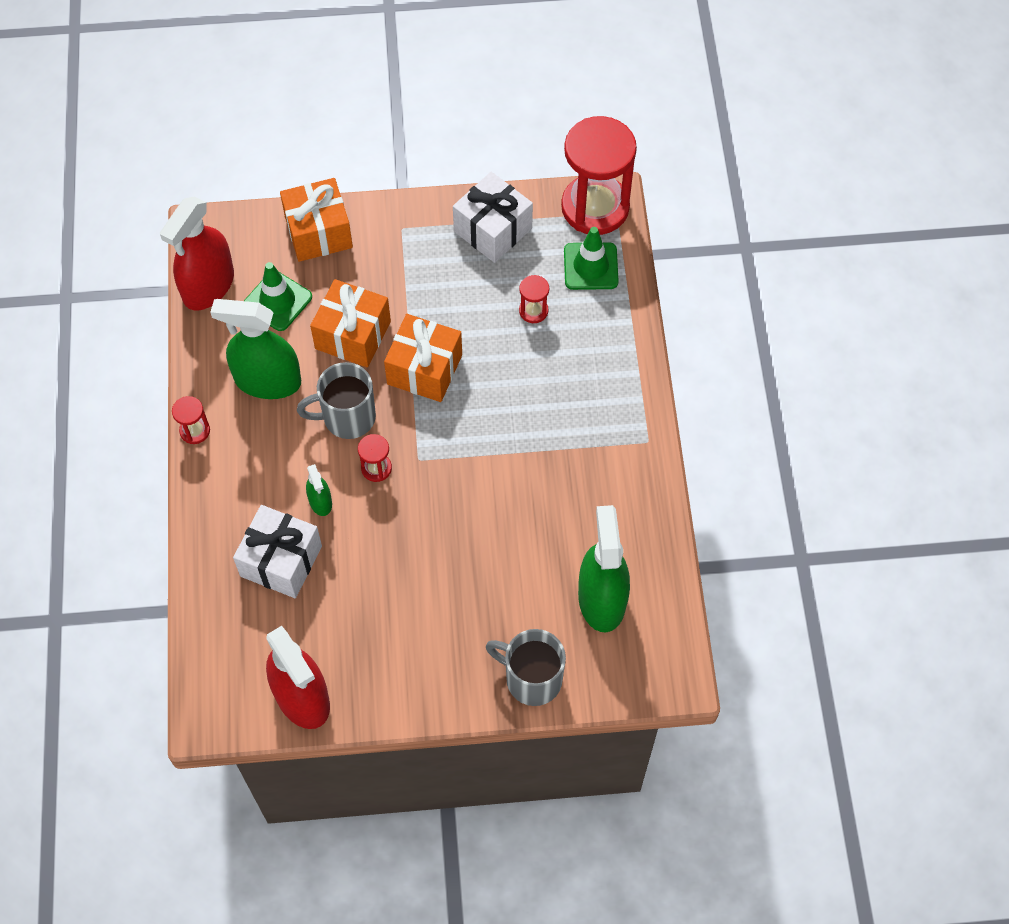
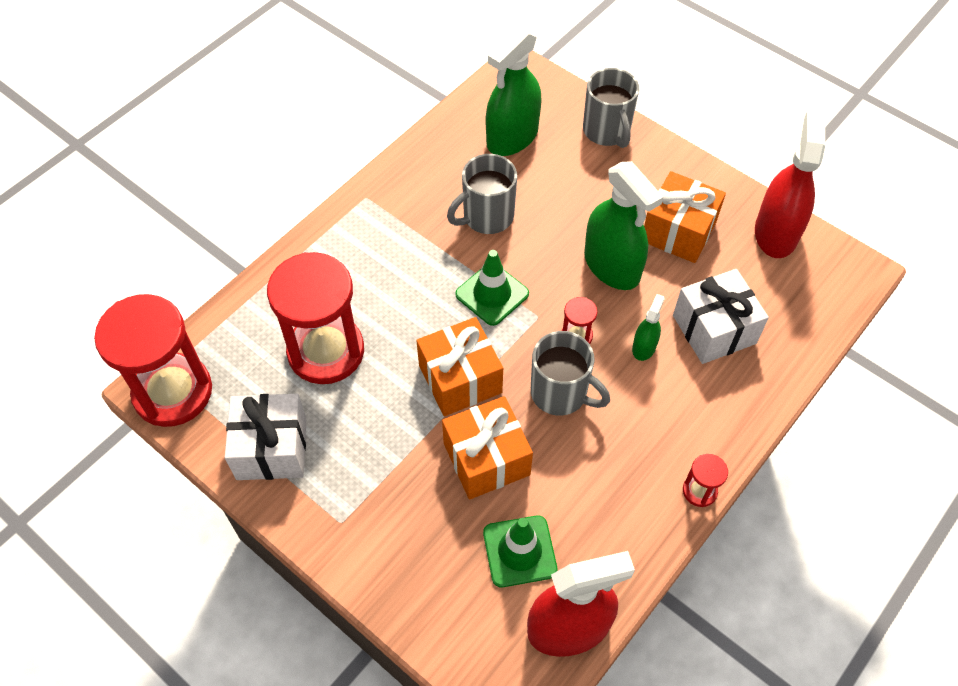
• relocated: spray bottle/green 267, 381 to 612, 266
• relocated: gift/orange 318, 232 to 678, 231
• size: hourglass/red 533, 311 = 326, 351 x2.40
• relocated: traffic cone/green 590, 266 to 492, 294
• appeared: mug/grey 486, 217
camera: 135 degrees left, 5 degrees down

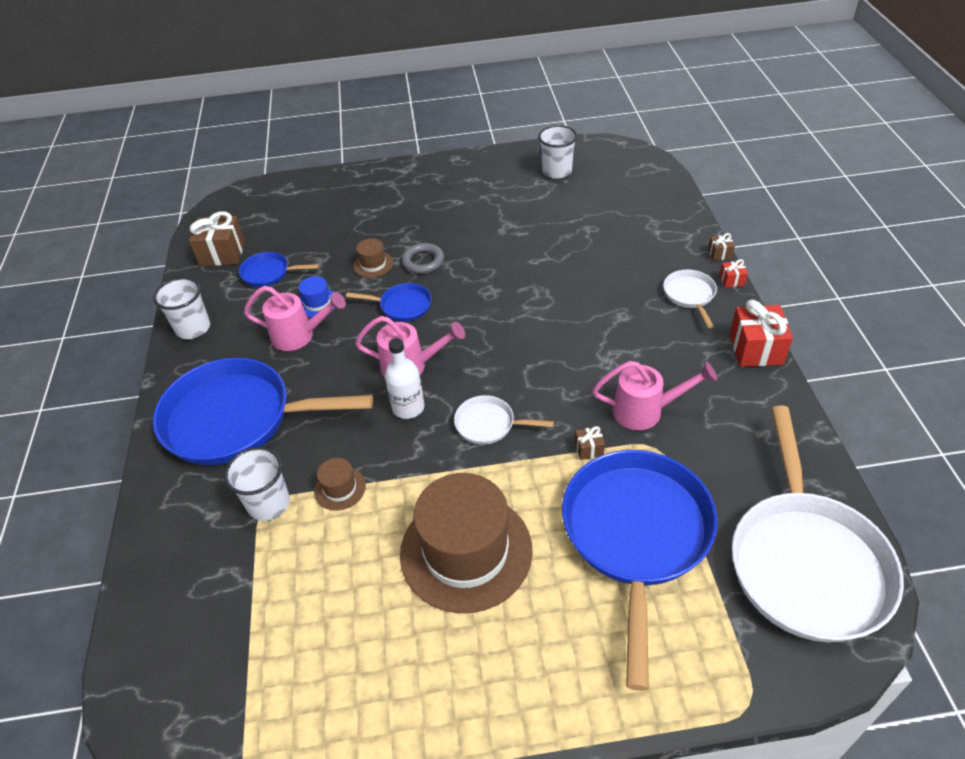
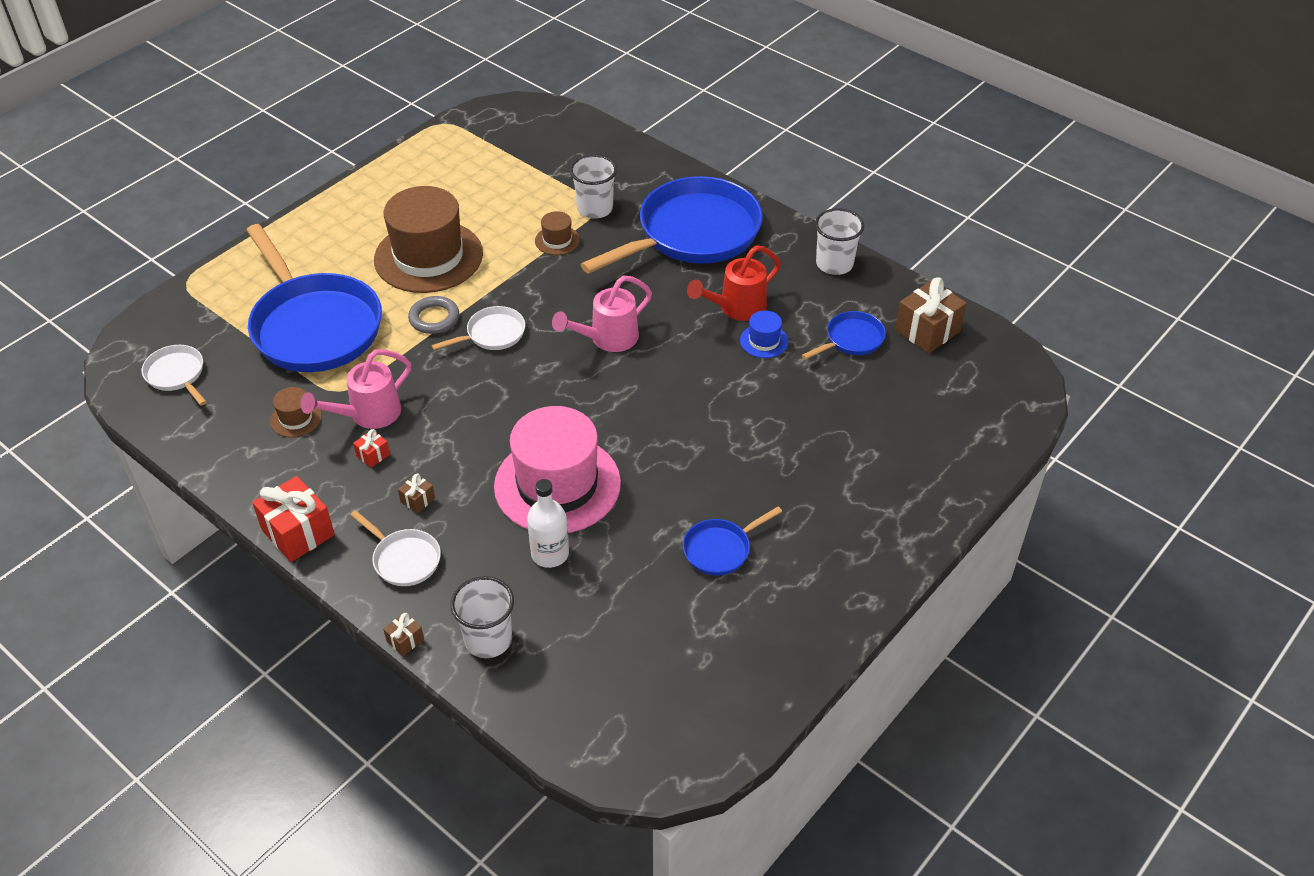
• colour: watering can/pink 299, 336 to watering can/red 736, 308
• relocated: pan/blue 402, 306 to 720, 549
• relocated: hat/brown 373, 264 to 296, 418
• relocated: bottle/white 408, 407 to 550, 554
• relocated: ring/grey 423, 261 to 434, 318
• relocated: cup/white 557, 171 to 488, 639
• relocated: gift/brown 589, 449 to 417, 500
• relocated: gift/red 732, 280 to 373, 455
• size: pan/white 806, 561 = 177, 375 x0.44
• appeared: hat/pink 557, 484
camera: 135 degrees right, 0 degrees up

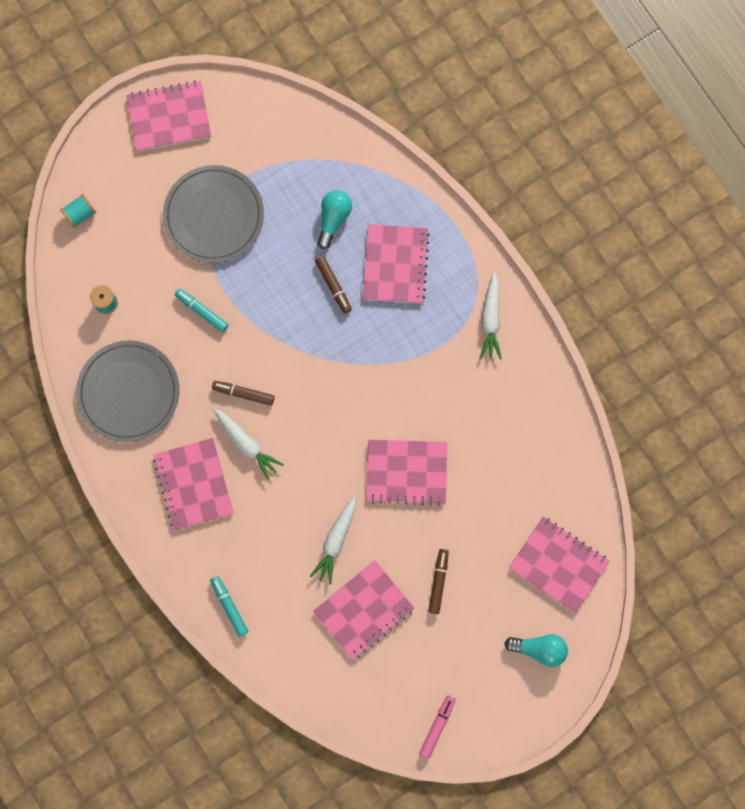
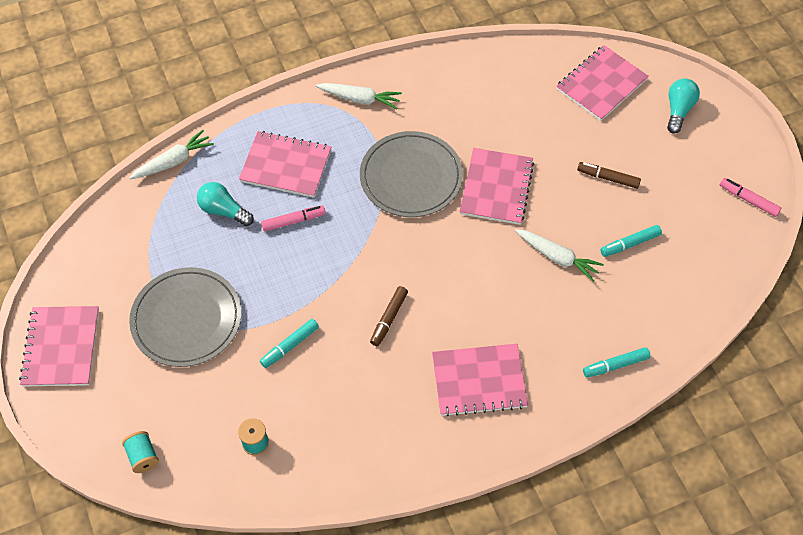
• relocated: plate/grey 128, 392 to 411, 177
• relocated: carrot/white 246, 444 to 173, 161
• exchanged: notebook/pink 363, 610 to marker/turquoise 630, 244
• colour: marker/brown 333, 286 to marker/pink 293, 221
camera: 80 degrees left, 20 degrees down

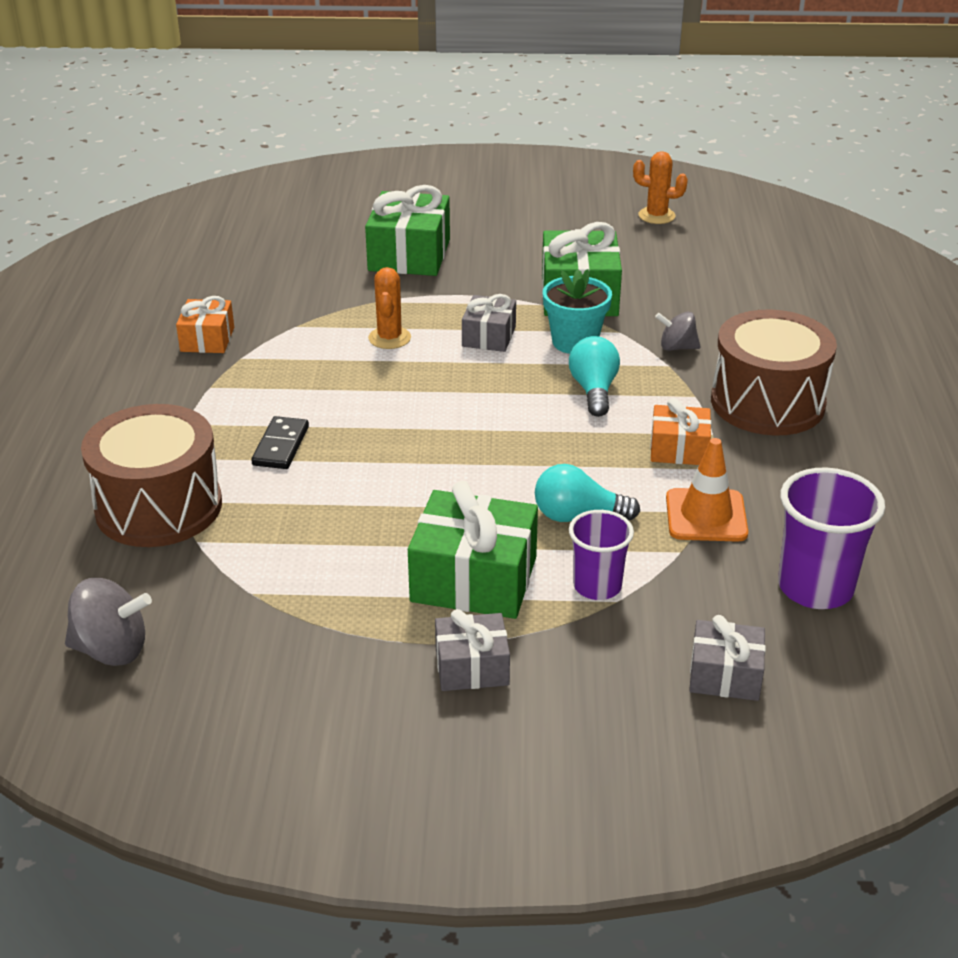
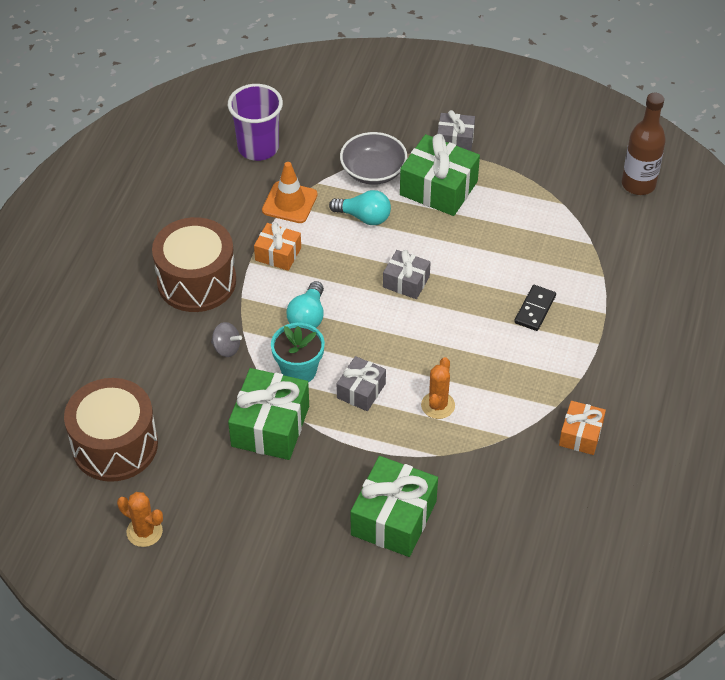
• exchanged: spinning top/grey 112, 650 to bottle/brown 638, 184
• relocated: drum/brown 159, 507 to 115, 445
• exchanged: cup/purple 597, 586 to bowl/grey 373, 171
• relocated: gift/grey 725, 675 to 406, 282
camera: 165 degrees left, 15 degrees up

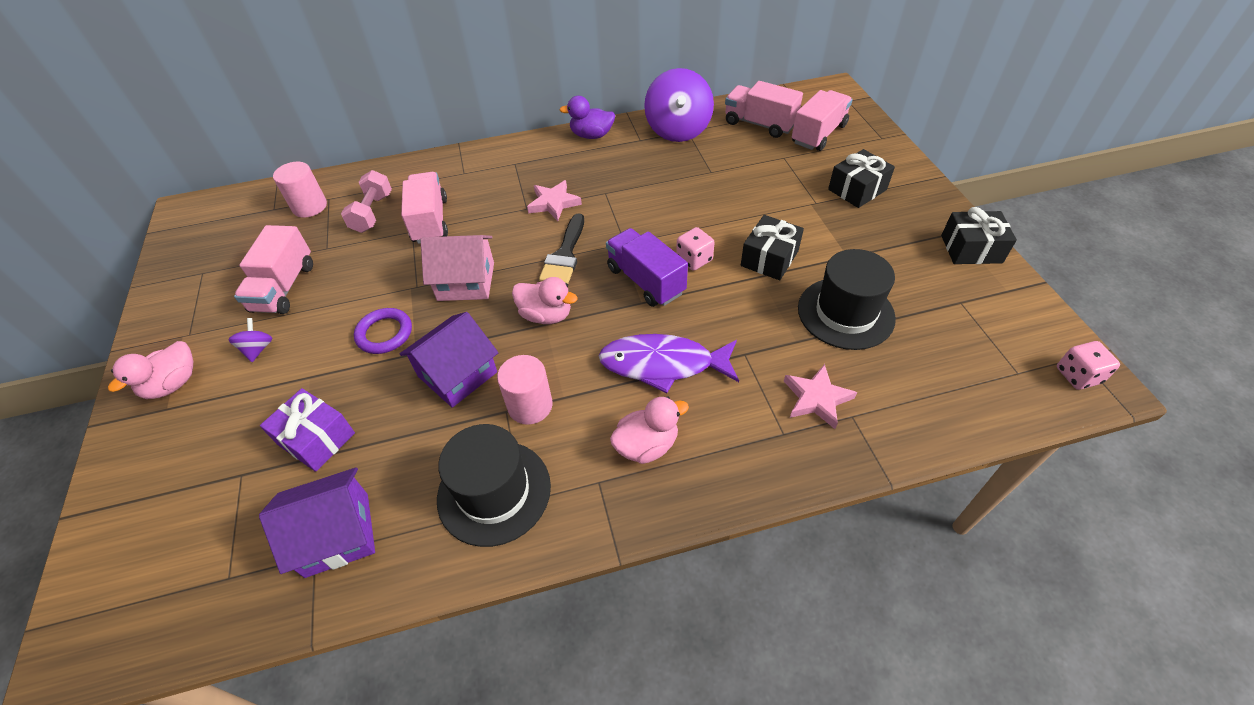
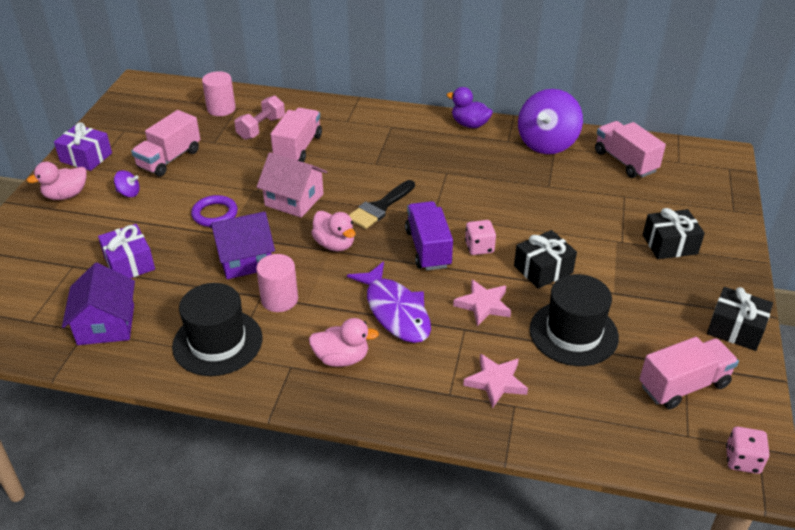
• spun: spinning top/purple 258, 349 = 129, 193 75 degrees clockwise
• spun: house/purple 337, 534 = 106, 324 75 degrees clockwise
• relocated: star/pink 554, 203 to 483, 305
• spun: fish/purple 663, 364 = 395, 311 150 degrees counterclockwise
• relocated: truck/pink 818, 134 to 683, 385
• appeared: gift/purple 86, 157
camera: 25 degrees right, 10 degrees down

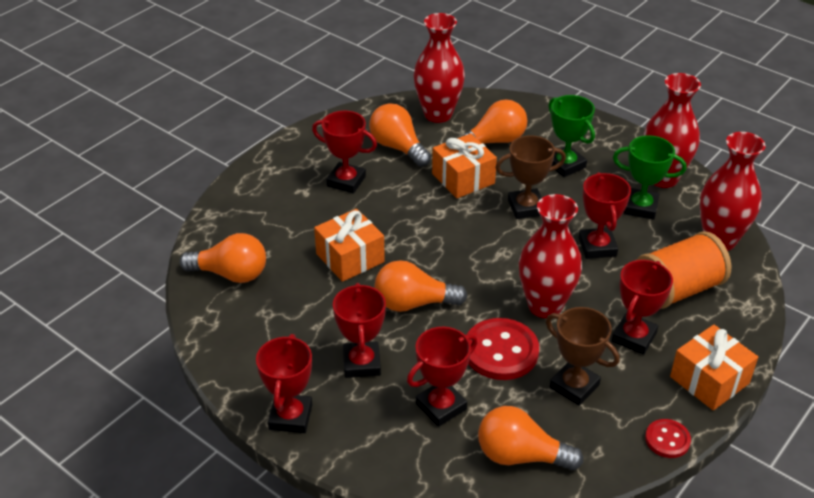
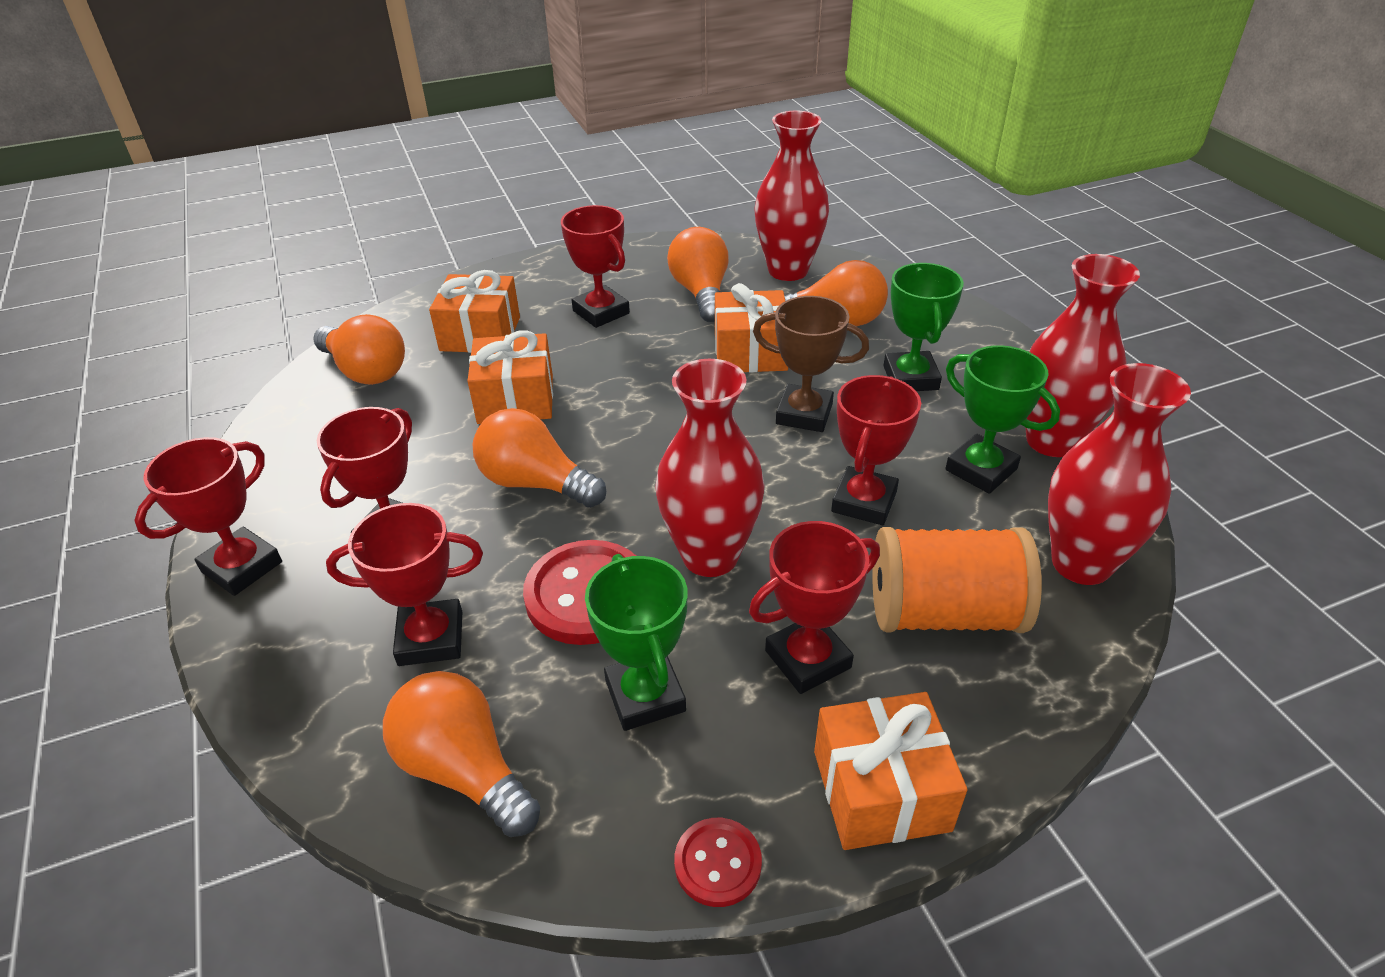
• colour: trophy/brown 574, 386 to trophy/green 645, 696
• appeared: gift/orange 480, 334
camera: 30 degrees right, 0 degrees up

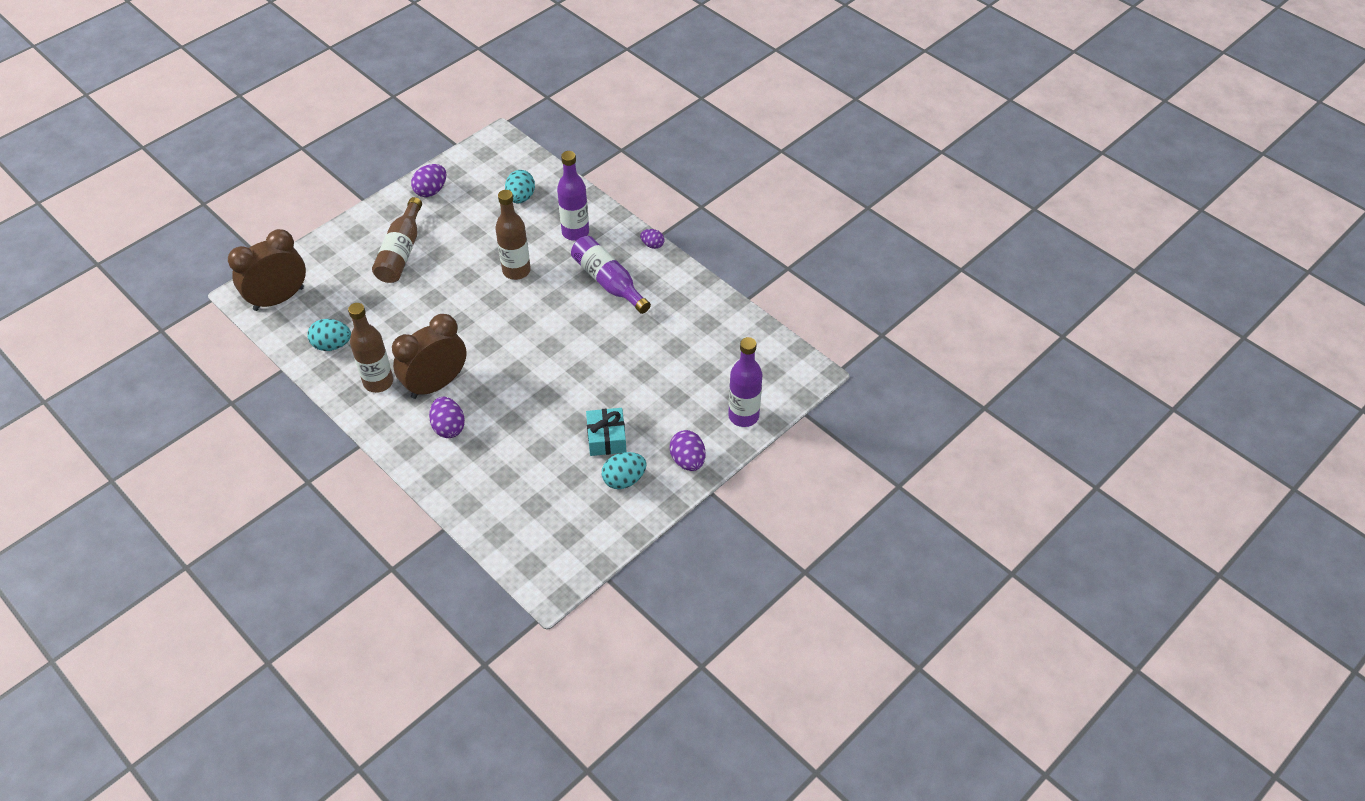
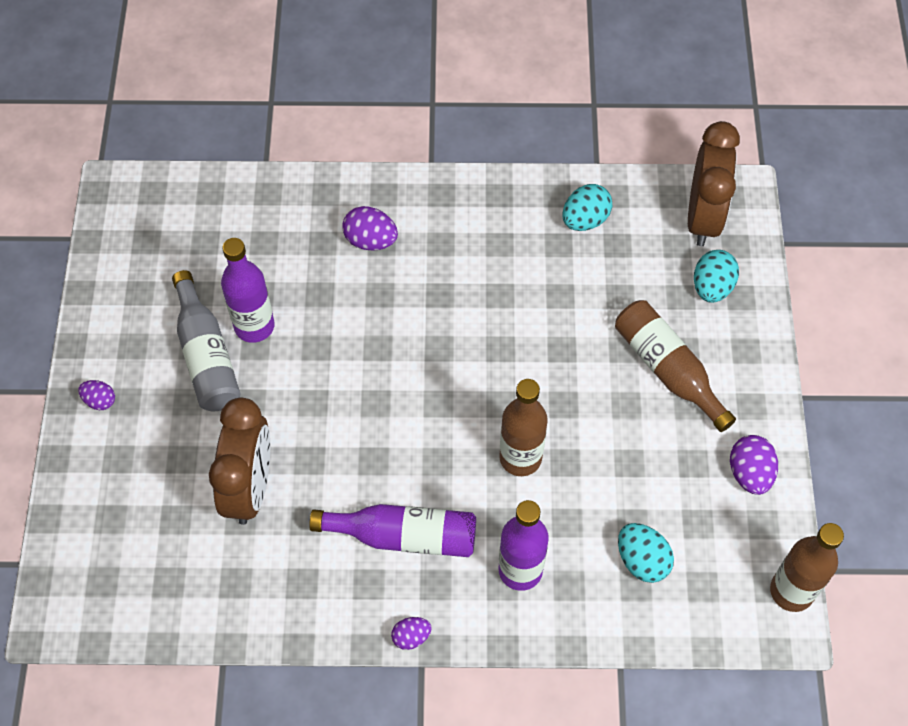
• relocated: bottle/brown 378, 382 to 791, 591
• relocated: clock/brown 436, 384 to 250, 487
• exchanged: gift/turquoise 606, 438 to bottle/grey 206, 355
• relocated: egg/turquoise 624, 480 to 712, 287
• size: egg/purple 688, 460 = 100, 401 x0.62
• relocated: bottle/purple 743, 416 to 254, 326
camera: 135 degrees right, 10 degrees up

